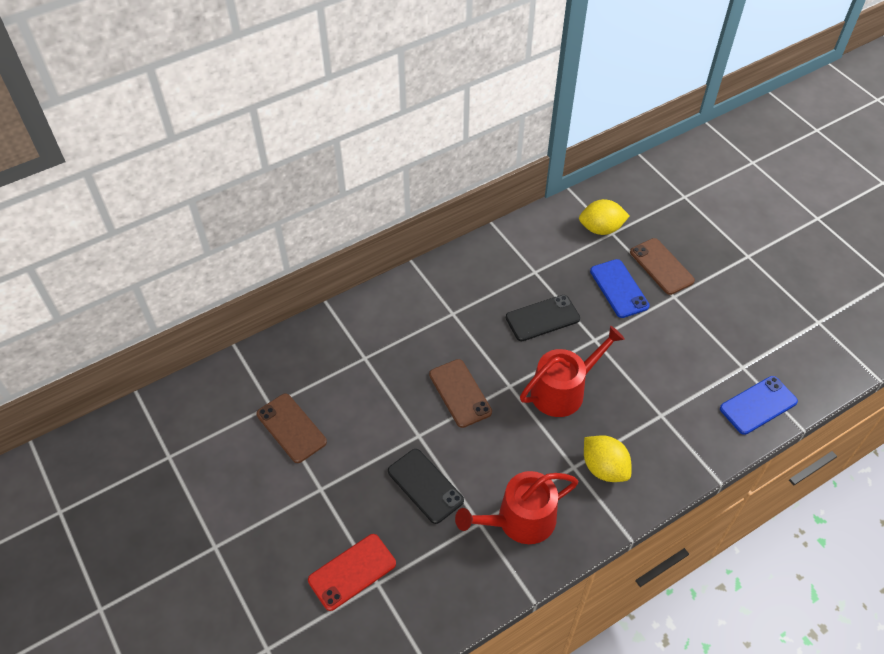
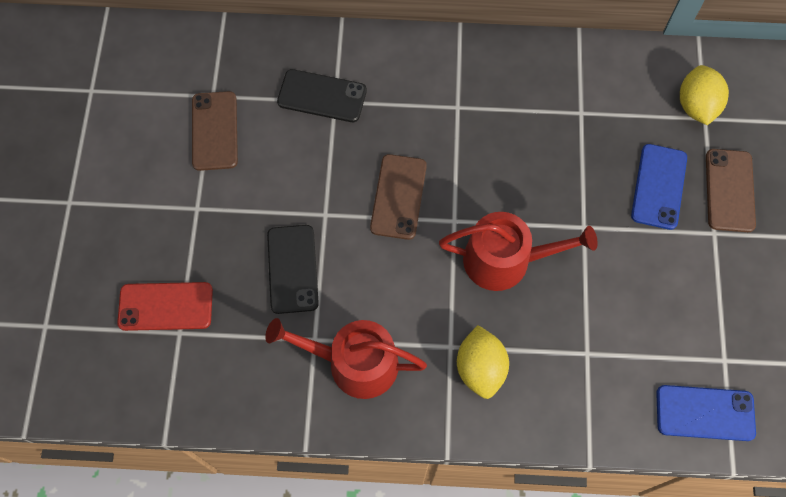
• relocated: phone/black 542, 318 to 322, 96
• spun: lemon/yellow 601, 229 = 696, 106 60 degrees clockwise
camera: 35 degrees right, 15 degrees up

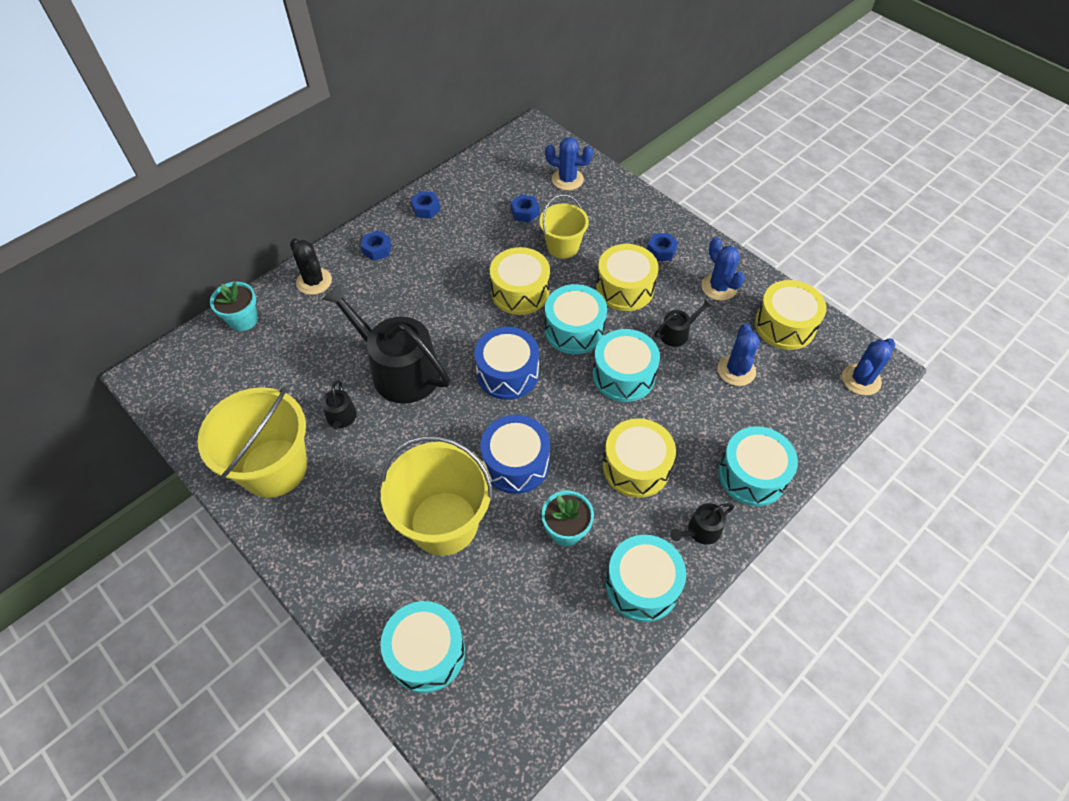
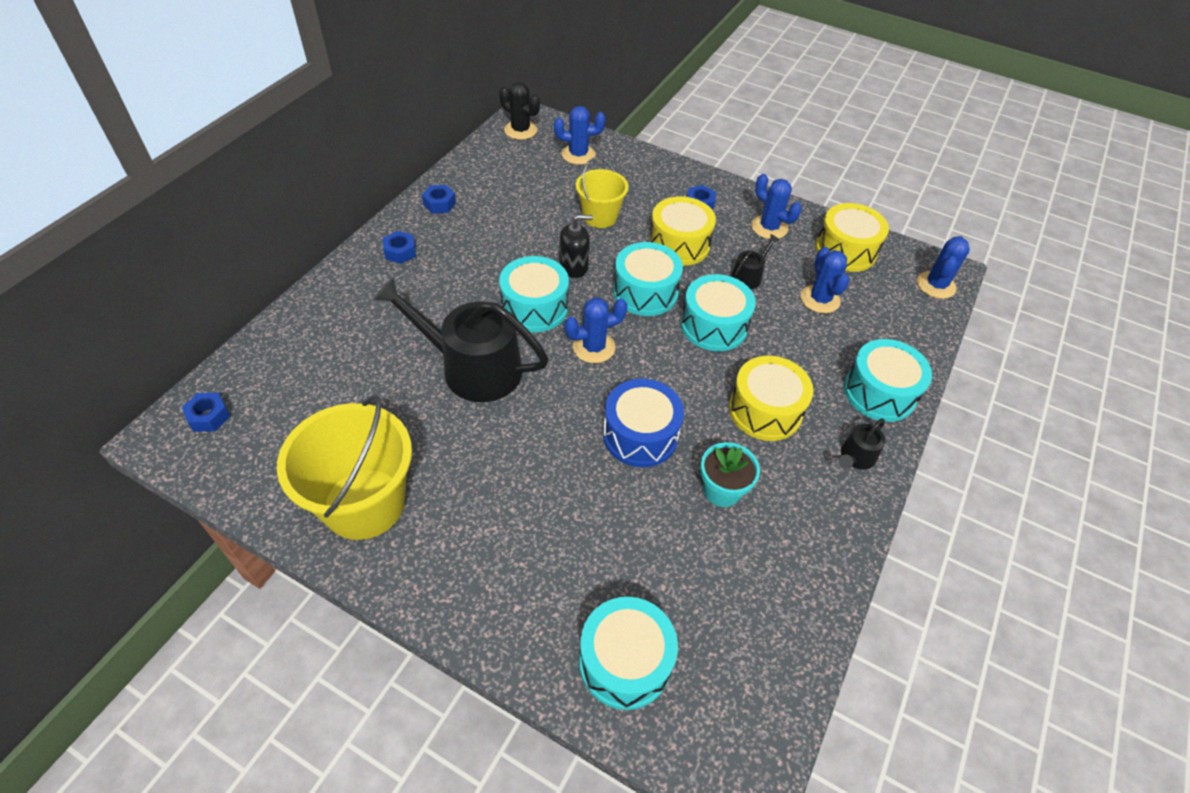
• missing: flower pot/turquoise 243, 320
• relocated: cactus/black 314, 281 to 520, 130
• missing: watering can/black 340, 419
• missing: bucket/yellow 444, 523
• exchanged: drum/blue 507, 373 to cactus/blue 594, 347
• exchanged: drum/yellow 520, 292 to soap dispenser/black 574, 266
• relocated: nut/blue 525, 212 to 209, 416
• relocated: drum/turquoise 642, 585 to 534, 307
camera: 20 degrees left, 5 degrees down

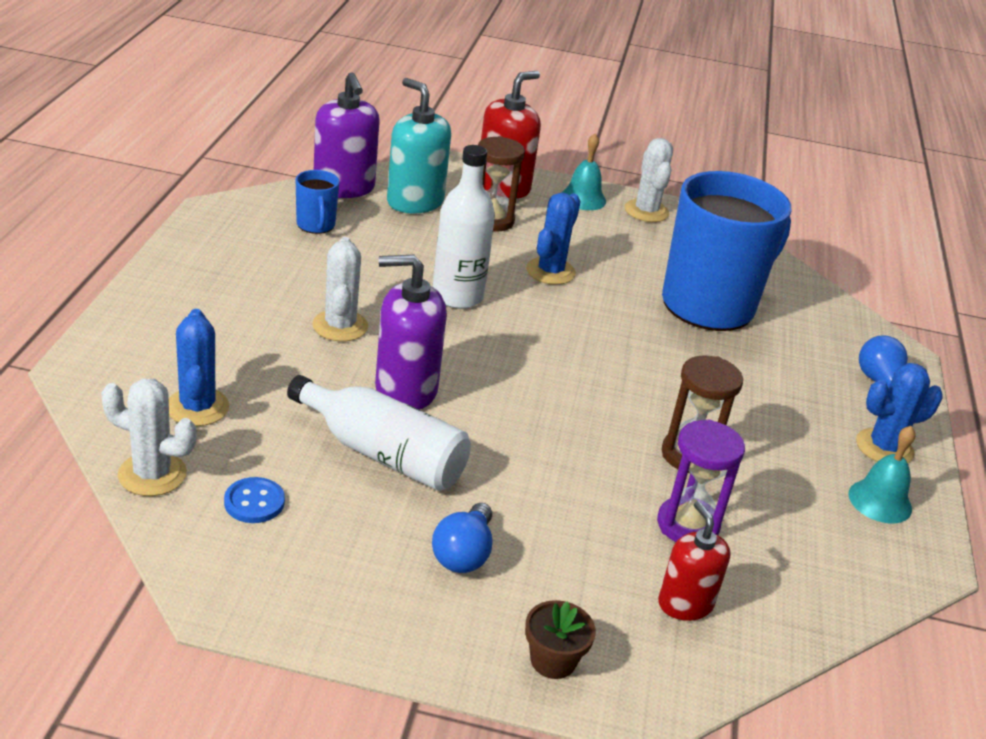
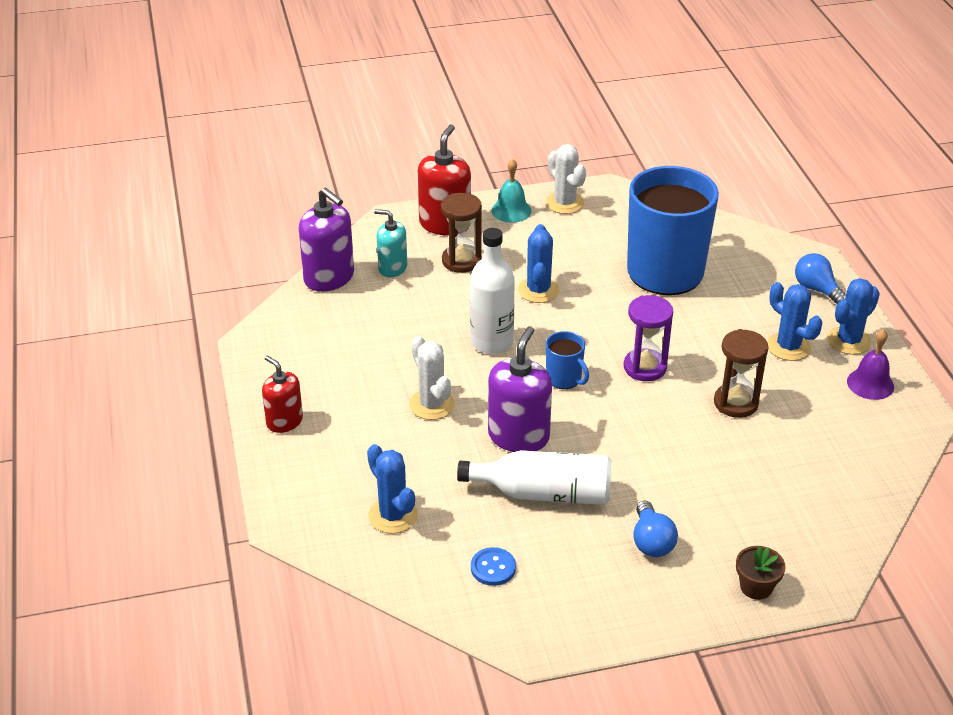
• missing: cactus/white 152, 474
• relocated: mug/blue 316, 225 to 564, 379
• spun: soap dispenser/purple 405, 389 = 518, 436 135 degrees clockwise
• size: soap dispenser/turquoise 415, 202 = 392, 268 x0.64
• relocated: hourglass/purple 687, 525 to 645, 367
• relocated: soap dispenser/red 685, 604 to 284, 421
• colour: bell/turquoise 880, 501 to bell/purple 870, 384
• appeared: cactus/blue 788, 347
camera: 20 degrees left, 5 degrees up

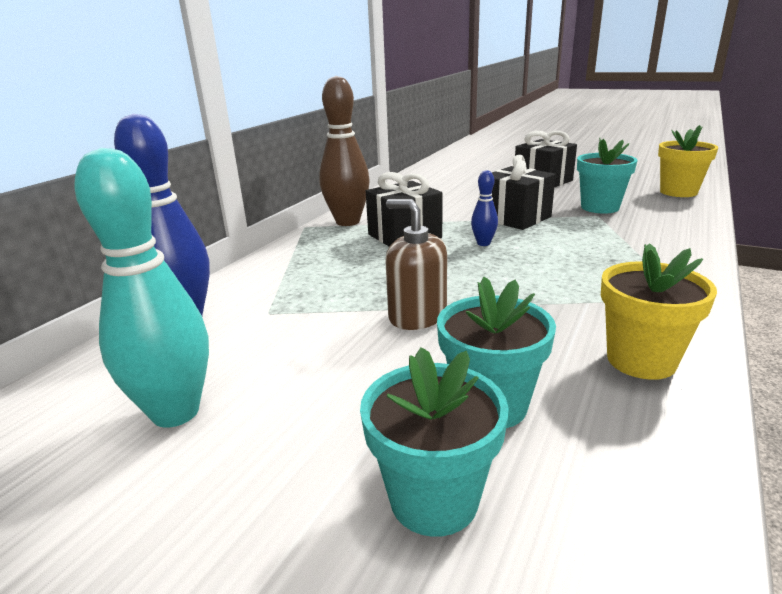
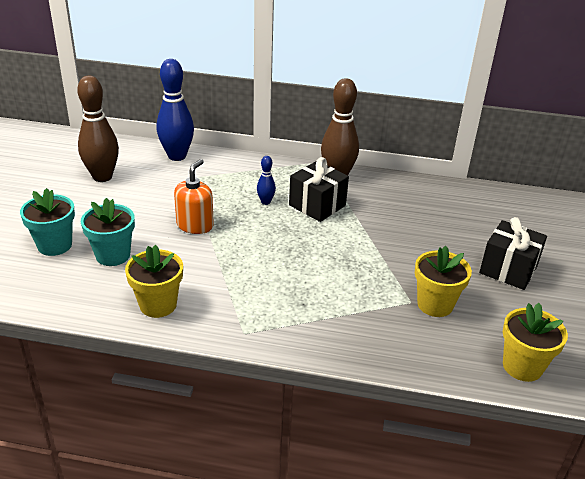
• colour: bowling pin/turquoise 175, 412 to bowling pin/brown 102, 177
• colour: soap dispenser/brown 417, 316 to soap dispenser/orange 195, 225
• relocated: bowling pin/blue 483, 243 to 265, 202
• missing: gift/black 515, 218
• colour: flower pot/turquoise 600, 207 to flower pot/yellow 435, 304
camera: 70 degrees right, 10 degrees up

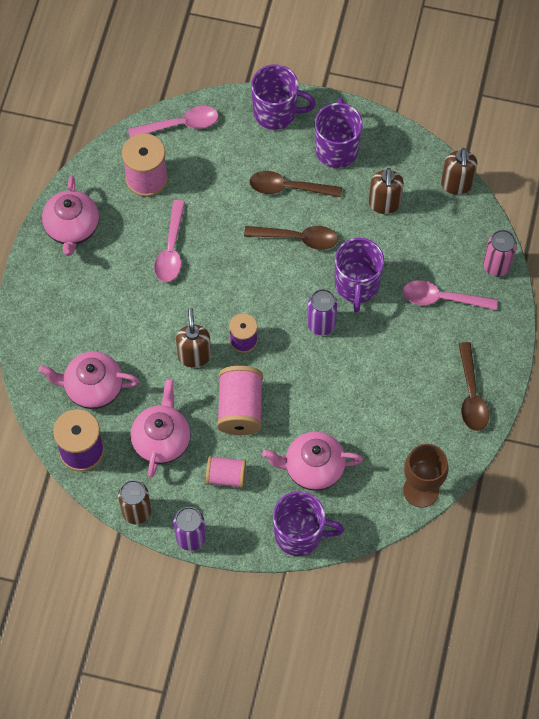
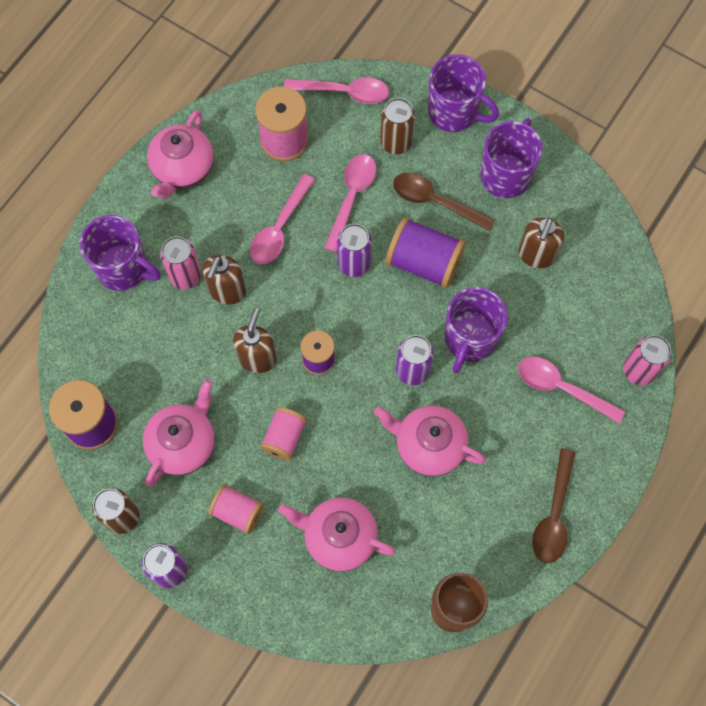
• relocated: teapot/pink 92, 388 to 428, 445
• size: spool/pink 240, 409 = 284, 438 x0.63
• exchanged: spoon/brown 297, 238 to spool/purple 423, 262
• relocated: mug/purple 300, 534 to 124, 268
• relocated: soap dispenser/brown 456, 185 to 227, 291
• appeared: can/pink 185, 276
• appeared: spoon/pink 351, 198
• appeared: can/purple 354, 264
• appeared: can/brown 396, 143
camera: 20 degrees right, 5 degrees up

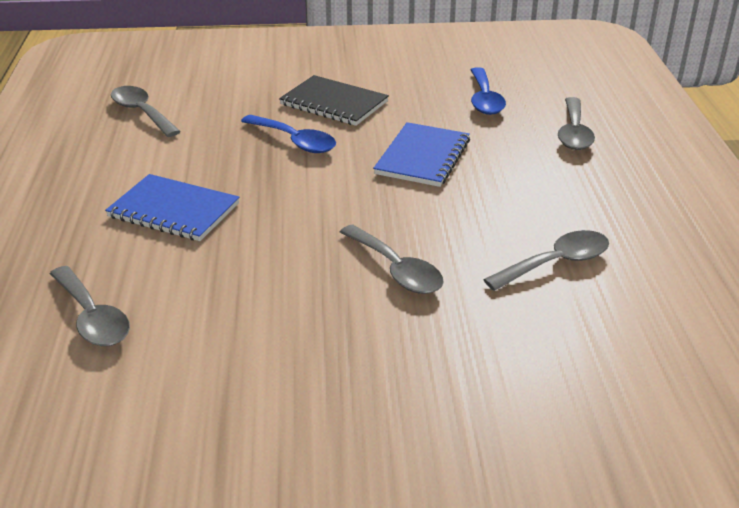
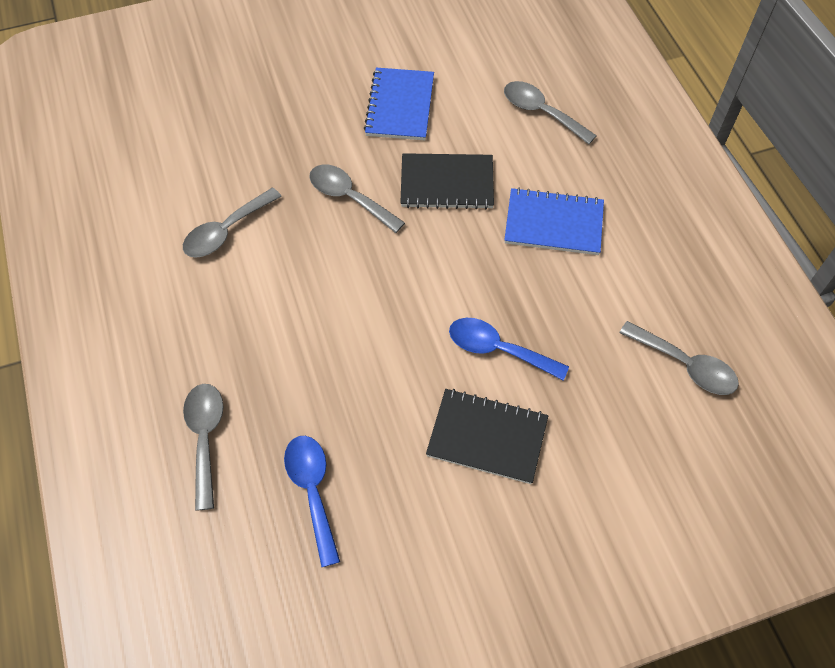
• relocated: notebook/blue 422, 157 to 400, 106
• appeared: notebook/black 447, 183
camera: 165 degrees right, 25 degrees up

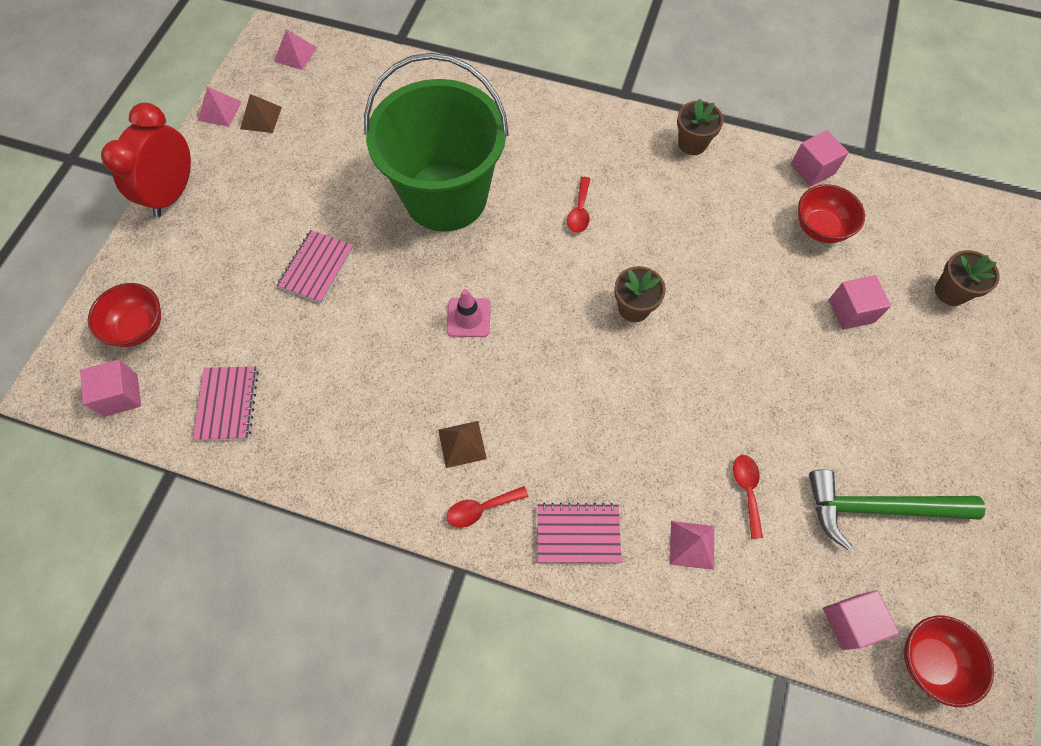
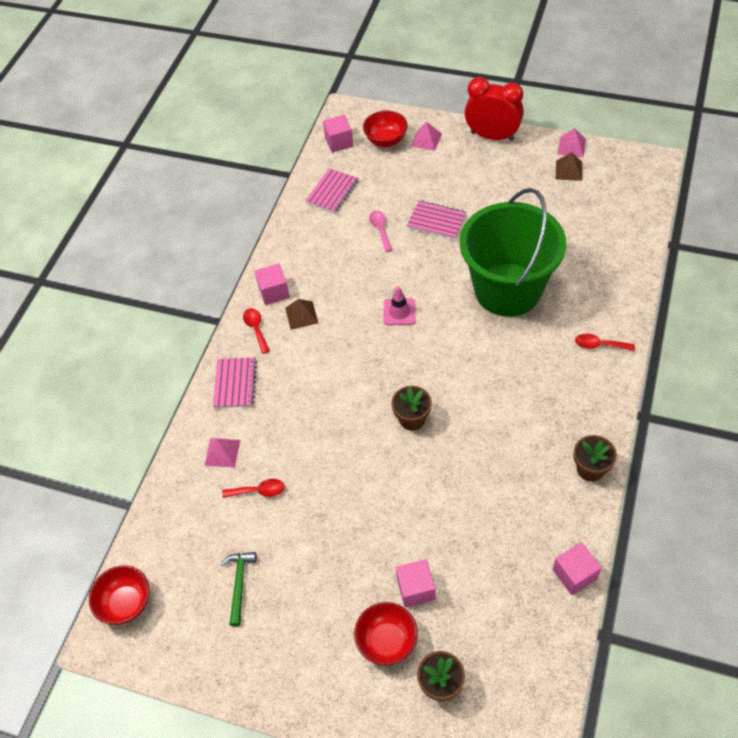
• spun: notebook/pink 227, 404 = 332, 192 60 degrees counterclockwise
• relocated: pyramid/pink 295, 54 to 426, 139
• relocated: spoon/red 579, 211 to 599, 345
• relocated: bowl/red 820, 228 to 387, 641
• size: hammer/green 877, 508 = 239, 584 x0.58
• relocated: cube/pink 850, 622 to 274, 292
• appeared: spoon/pink 380, 229
camera: 95 degrees right, 10 degrees down

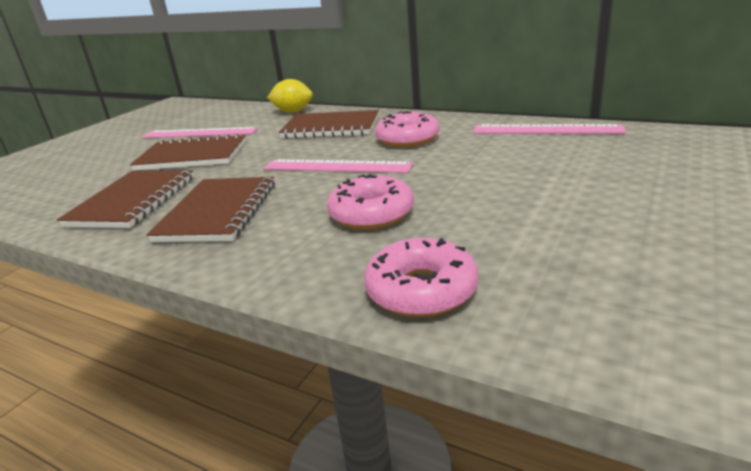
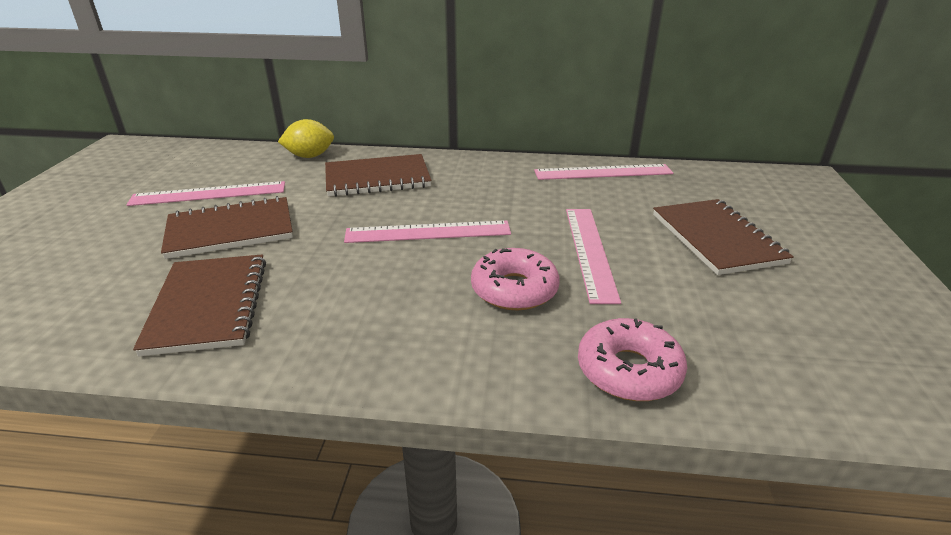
• relocated: notebook/brown 218, 212 to 716, 238
• missing: donut/pink 407, 139
• appeared: ruler/pink 590, 251
camera: 25 degrees left, 5 degrees up

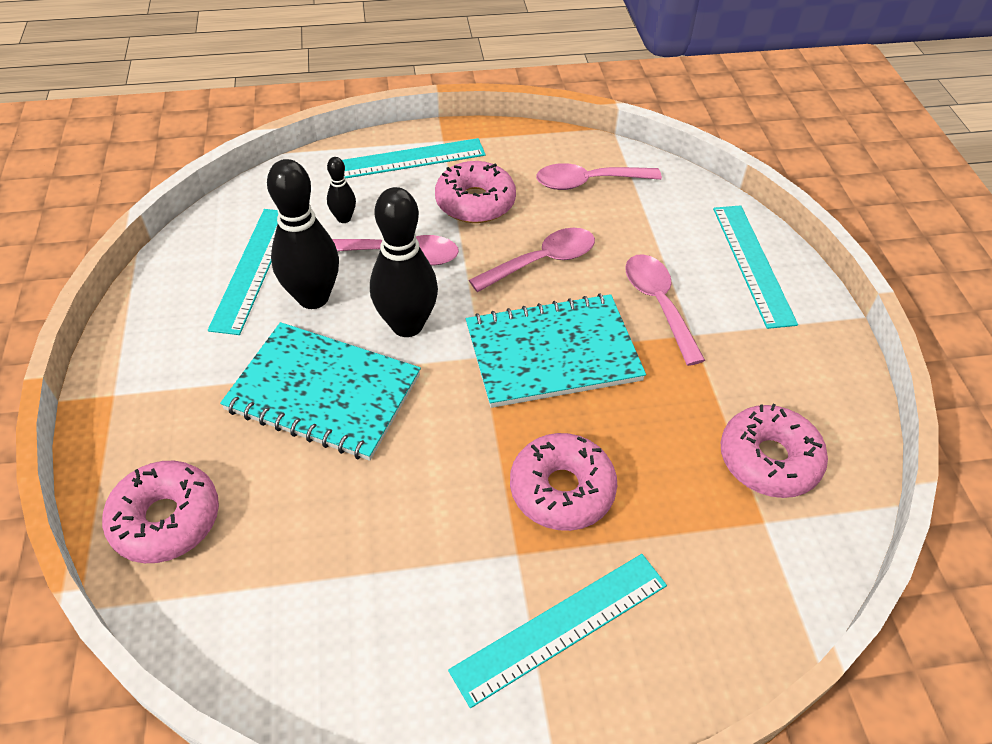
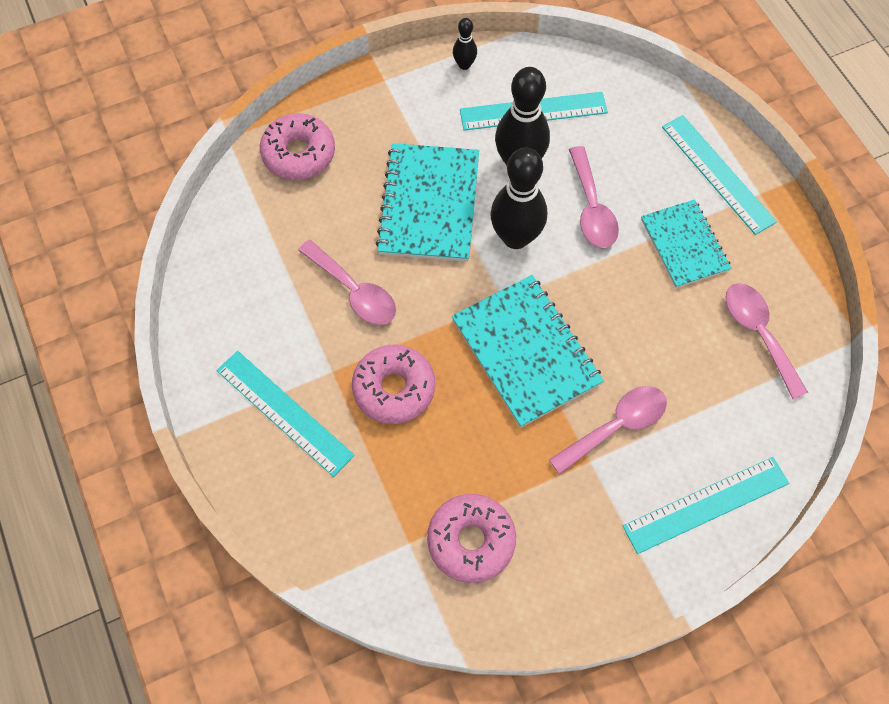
• relocated: bowling pin/black 344, 218 to 464, 65
• exchanged: donut/pink 475, 202 to notebook/turquoise 684, 245
• relocated: spoon/pink 542, 261 to 354, 291
camera: 75 degrees right, 15 degrees up

